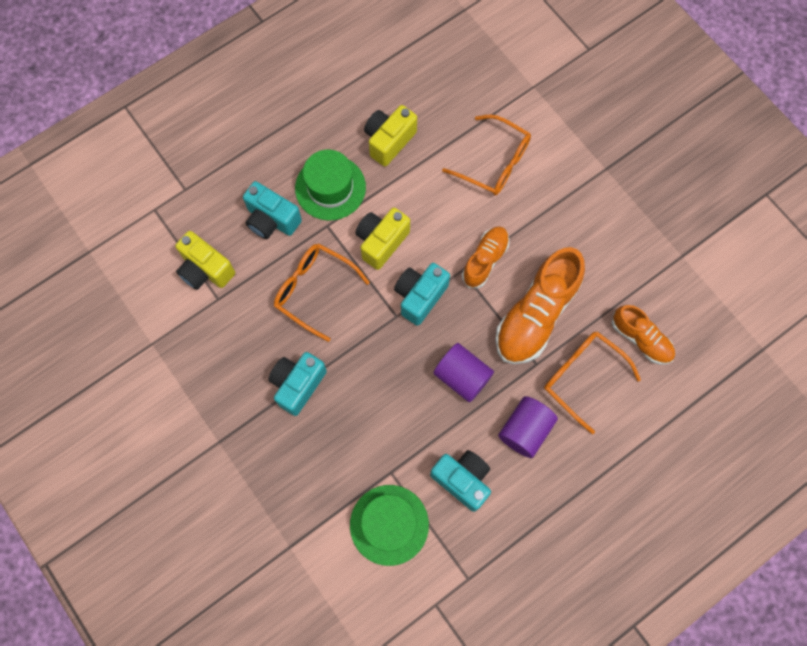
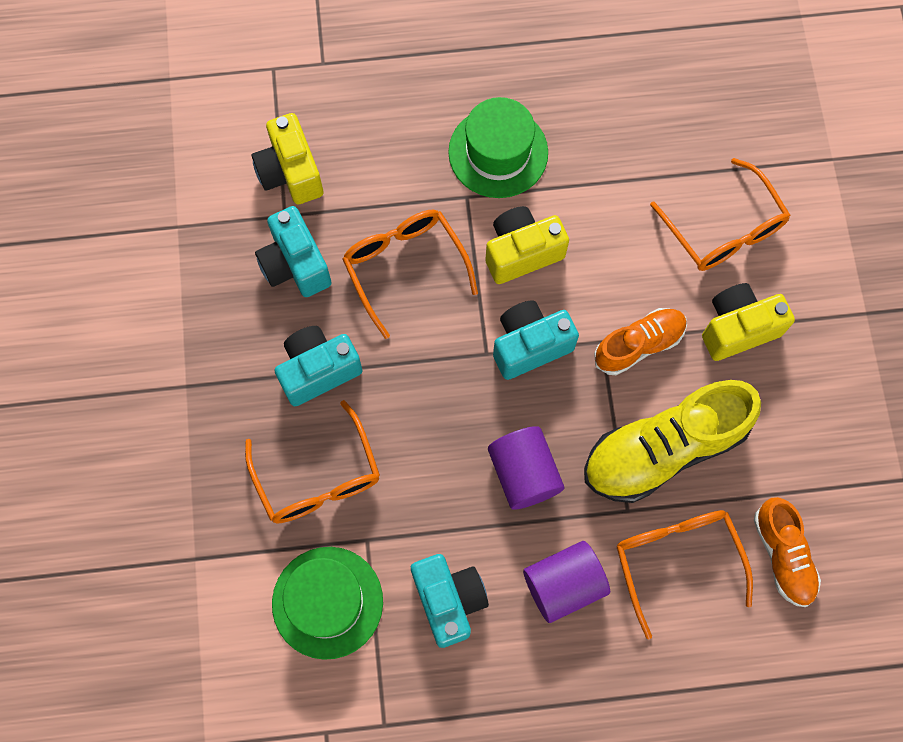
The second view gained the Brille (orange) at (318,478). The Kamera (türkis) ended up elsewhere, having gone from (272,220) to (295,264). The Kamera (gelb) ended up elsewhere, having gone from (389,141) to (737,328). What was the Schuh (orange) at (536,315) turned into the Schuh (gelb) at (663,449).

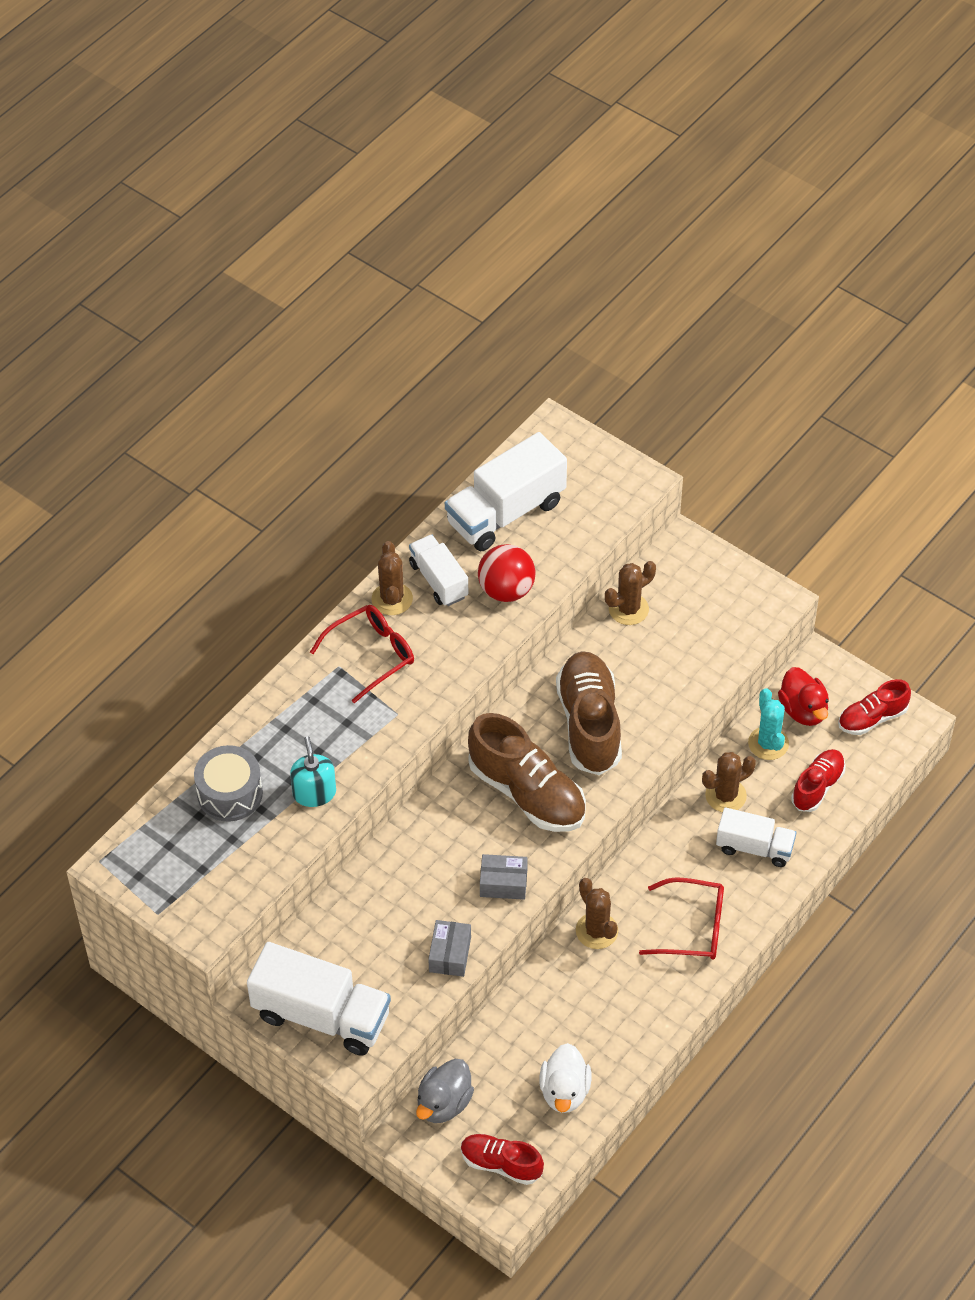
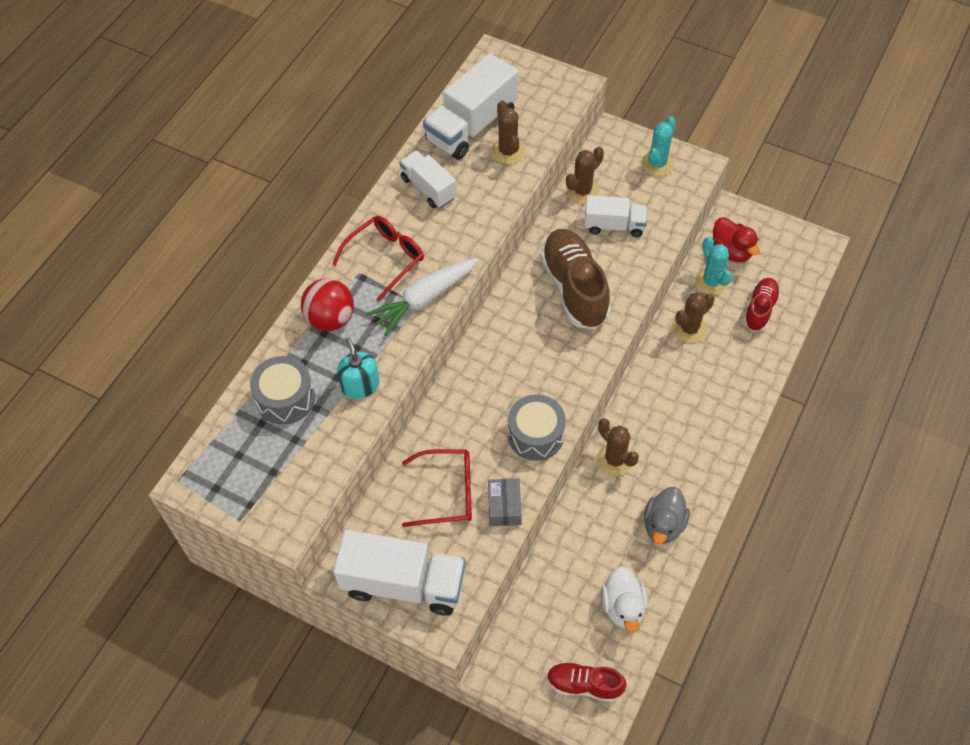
The second view lost the Schuh (braun) at (527,792). The second view lost the Schuh (rot) at (872,718). The second view gained the Karotte (weiß) at (424,299). The second view gained the Kaktus (türkis) at (657,163). The Kaktus (braun) ended up elsewhere, having gone from (392,599) to (508,151). The Ente (grau) ended up elsewhere, having gone from (444,1103) to (663,525). The Ball (rot) ended up elsewhere, having gone from (506,590) to (330,319). The Brille (rot) ended up elsewhere, having gone from (694,927) to (448,492). The Lastwagen (weiß) ended up elsewhere, having gone from (754,847) to (614,225). Where the Schachtel (grau) stood at (503,883), the Trommel (grau) came to stand at (535,435).

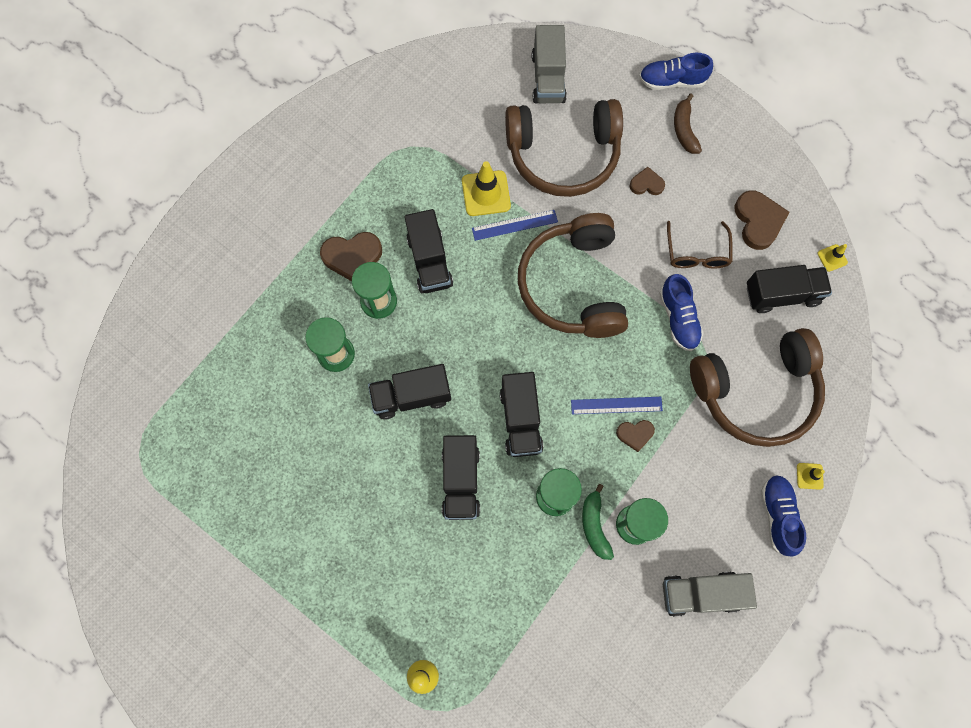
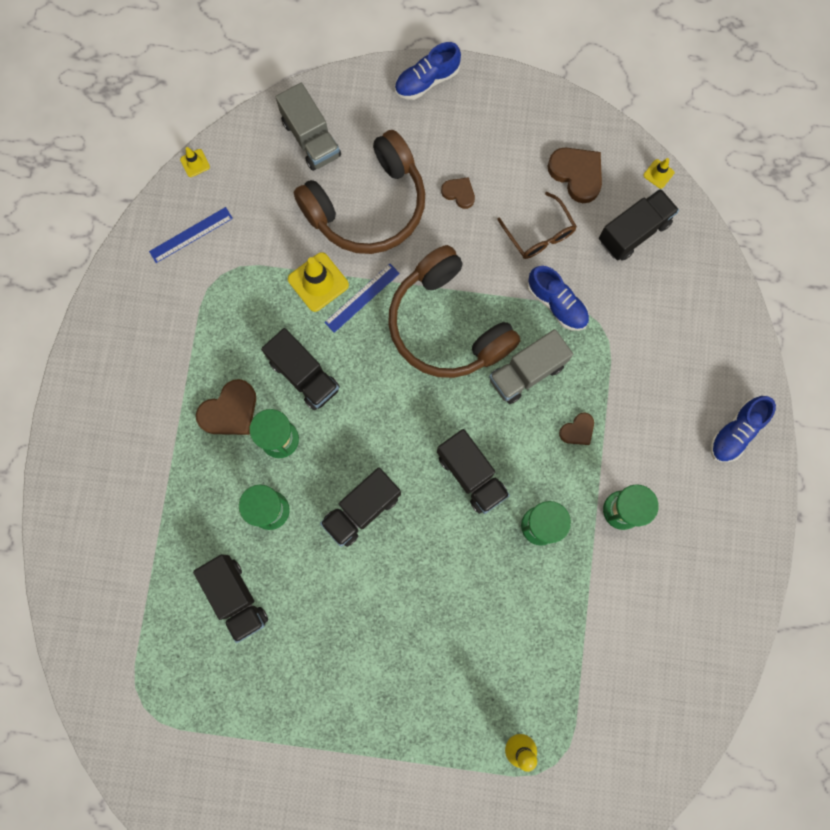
The second view lost the Banane (grün) at (594,525). The second view lost the Banane (braun) at (684,129). The second view lost the Kopfhörer (braun) at (756,392). The Lastwagen (schwarz) ended up elsewhere, having gone from (461,481) to (236,597). The Lineal (blau) ended up elsewhere, having gone from (616,405) to (191,235). The Lastwagen (grau) ended up elsewhere, having gone from (701,593) to (526,372). The Leitkegel (gelb) ended up elsewhere, having gone from (809,476) to (195,163). The Herz (braun) at (646,184) ended up facing another way, 60 degrees clockwise from before. The Schuh (blau) at (777,515) ended up facing another way, 105 degrees counterclockwise from before.

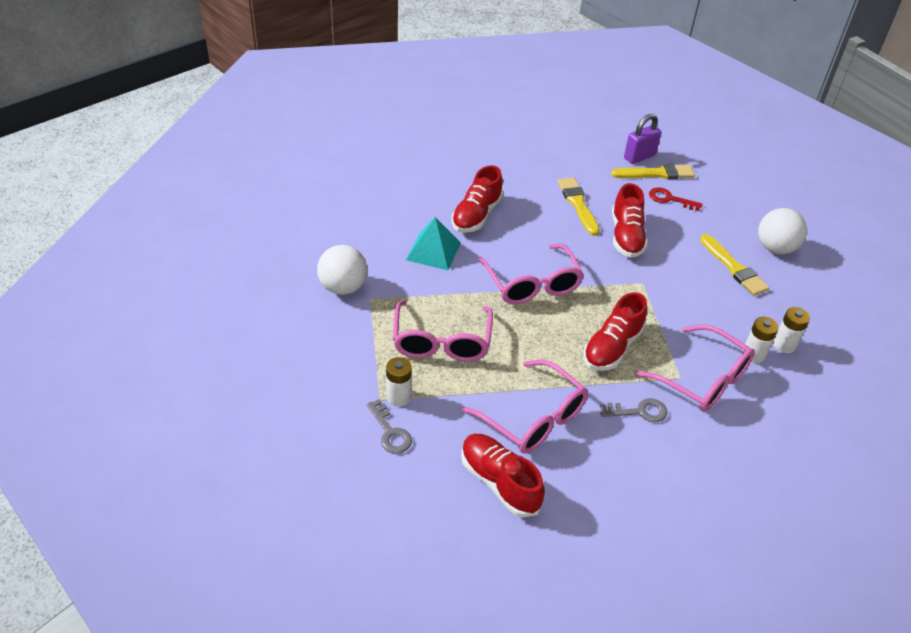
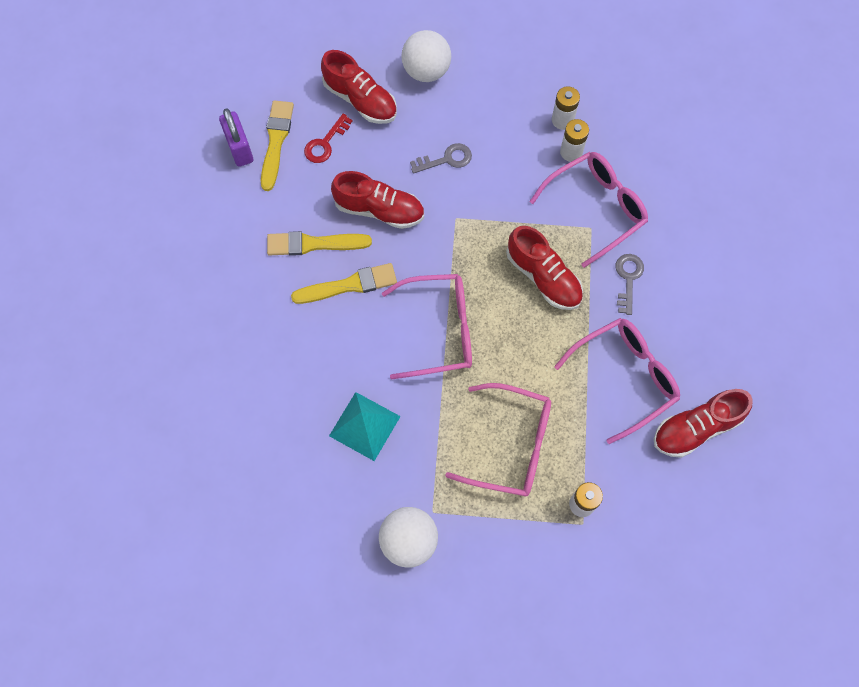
The Schlüssel (grau) ended up elsewhere, having gone from (390,432) to (446,159). The Schuh (rot) ended up elsewhere, having gone from (476,215) to (360,100). The Pinsel (gelb) ended up elsewhere, having gone from (734,268) to (349,285).

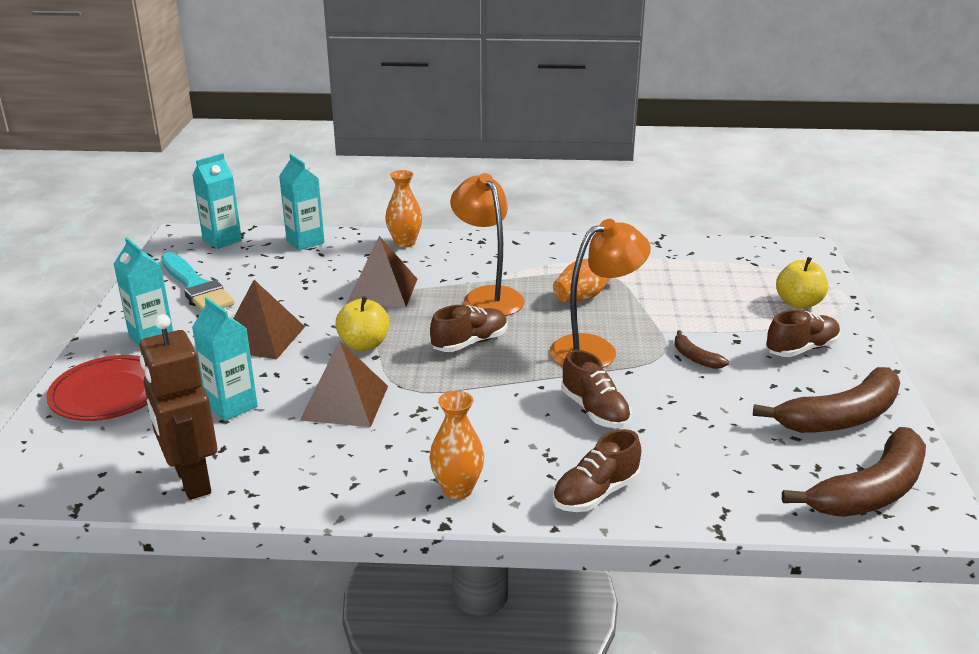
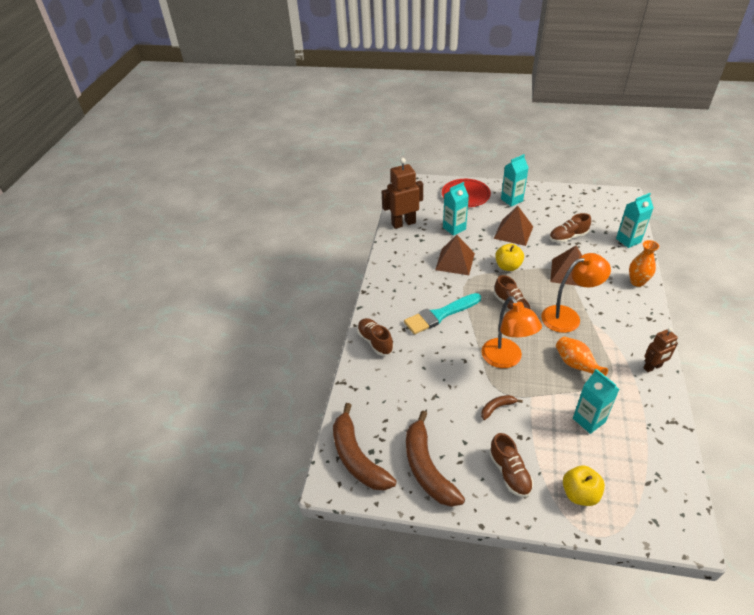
The second view lost the Vase (orange) at (457,489). The second view gained the Roboter (braun) at (652,367). The Pinsel (türkis) ended up elsewhere, having gone from (196,287) to (440,315). The Getränkekarton (türkis) ended up elsewhere, having gone from (222,240) to (589,420). The Schuh (braun) ended up elsewhere, having gone from (594,410) to (568,237).

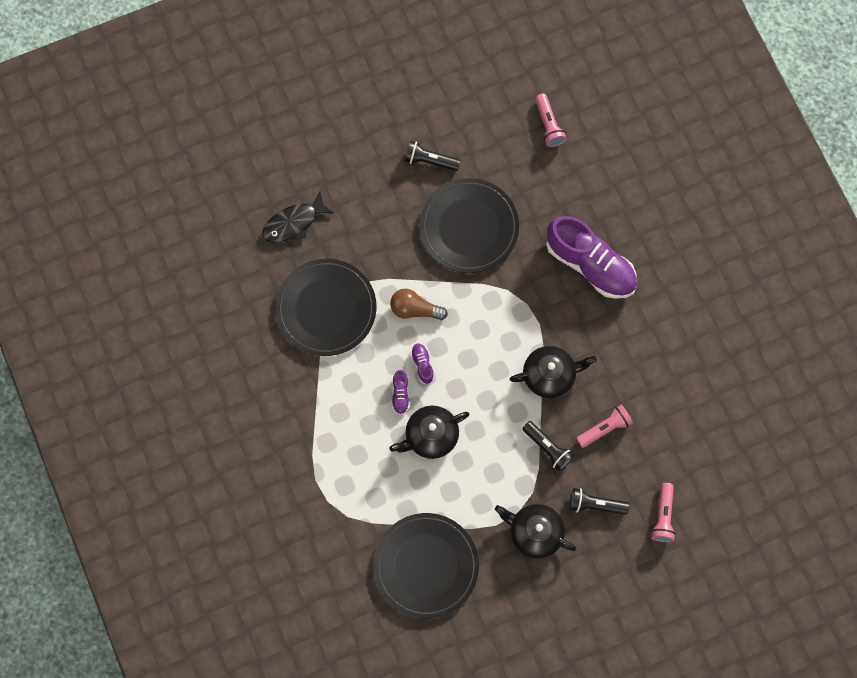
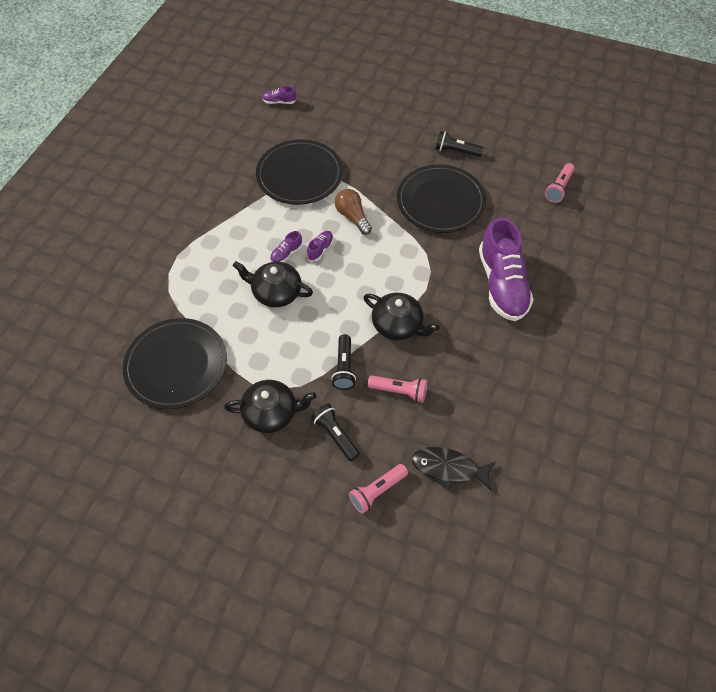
The second view gained the Schuh (lila) at (279,102). The Fisch (schwarz) ended up elsewhere, having gone from (293,223) to (448,468). The Taschenlampe (schwarz) at (430,160) ended up facing another way, 45 degrees counterclockwise from before. The Teekanne (schwarz) at (534,532) ended up facing another way, 105 degrees clockwise from before.

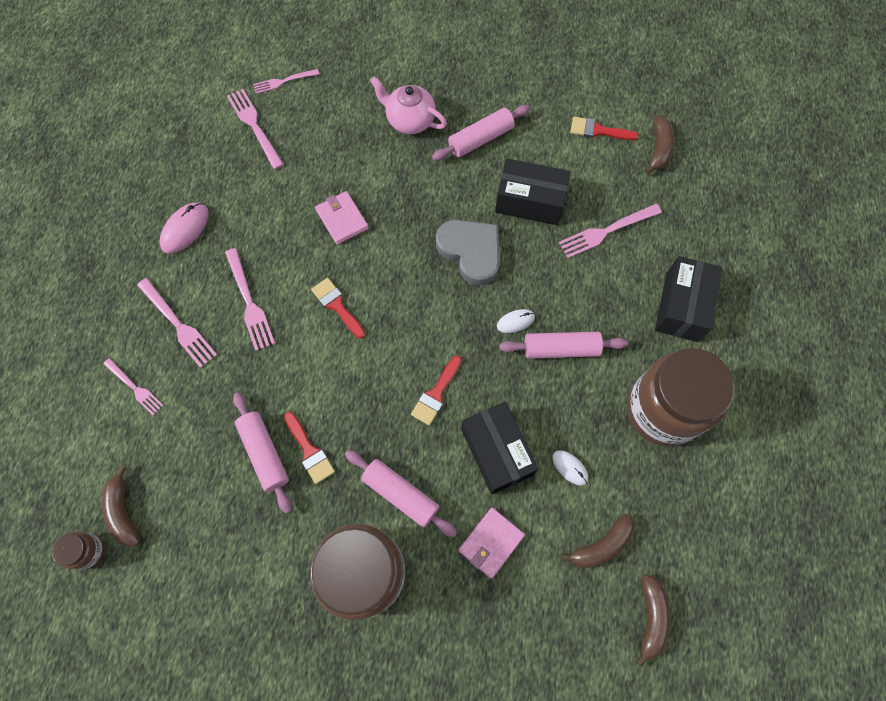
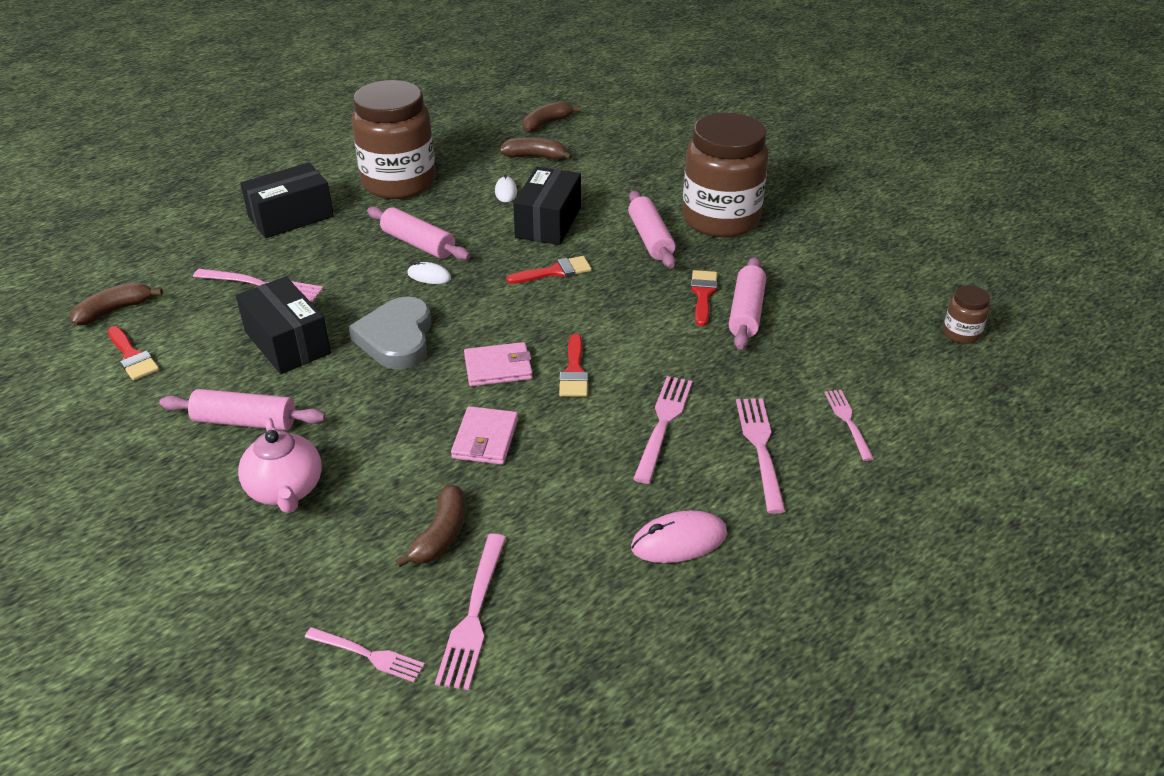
The Banane (braun) ended up elsewhere, having gone from (123,511) to (441,535). The Geldbörse (rosa) ended up elsewhere, having gone from (491,543) to (498,367).

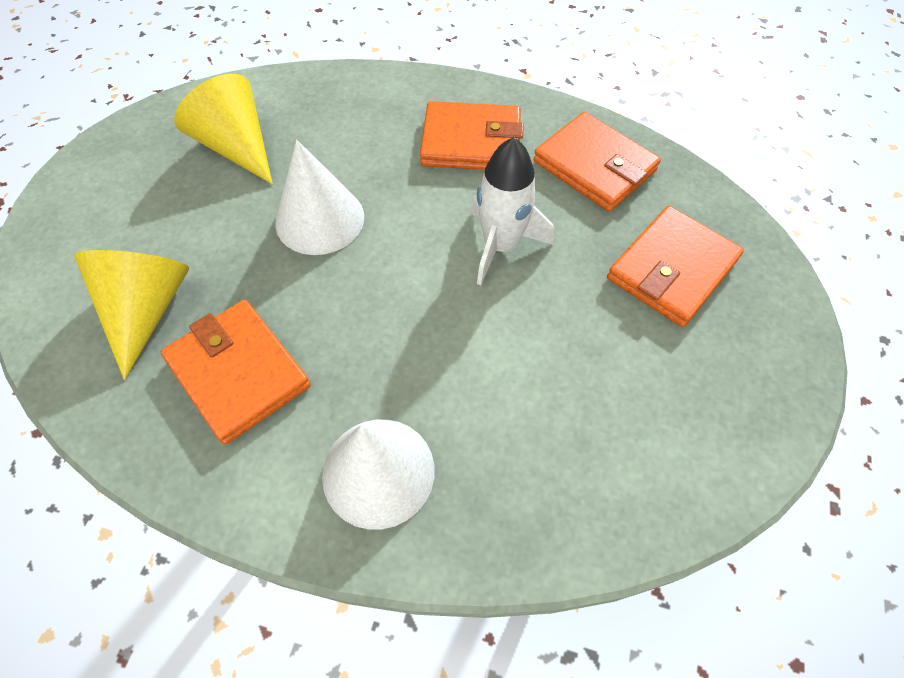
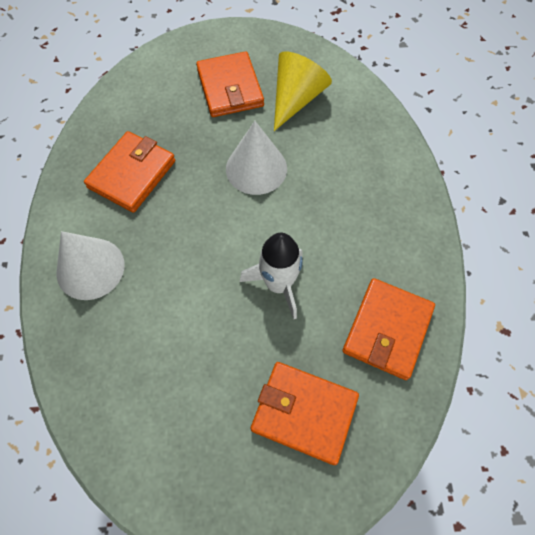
The second view lost the Kegel (gelb) at (147,310). The Geldbörse (orange) ended up elsewhere, having gone from (471,142) to (230,88).

